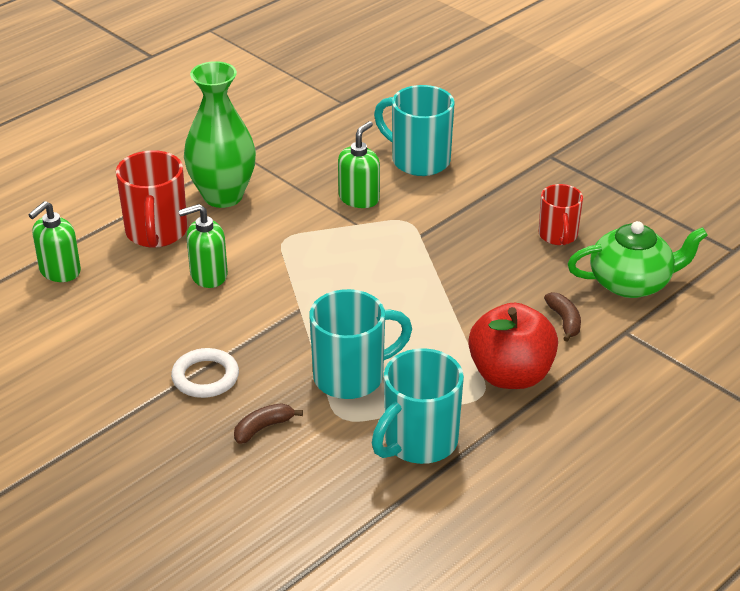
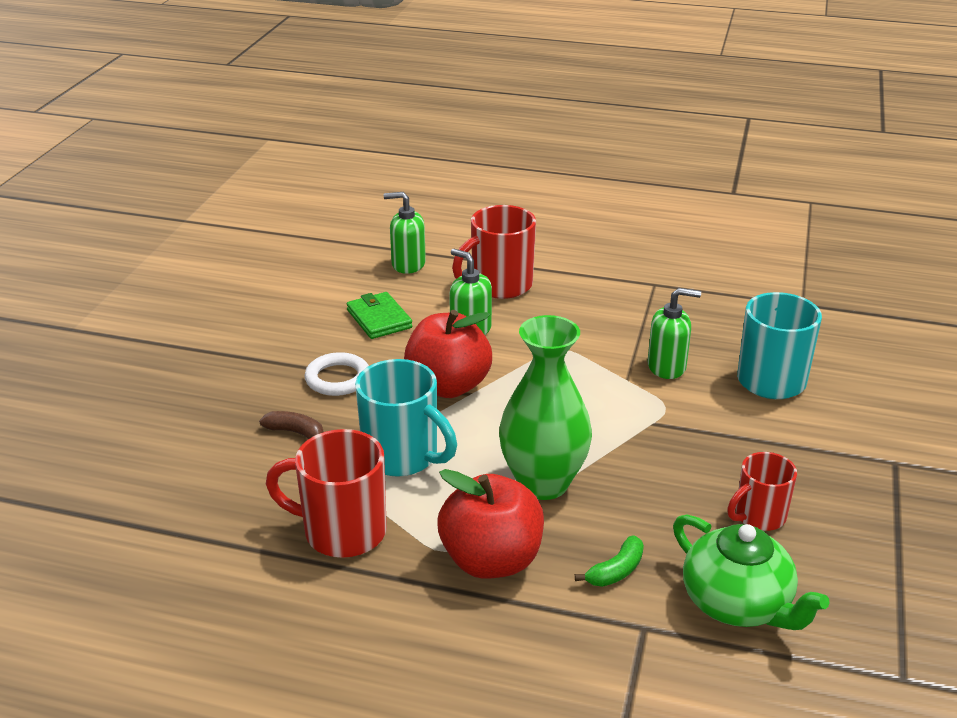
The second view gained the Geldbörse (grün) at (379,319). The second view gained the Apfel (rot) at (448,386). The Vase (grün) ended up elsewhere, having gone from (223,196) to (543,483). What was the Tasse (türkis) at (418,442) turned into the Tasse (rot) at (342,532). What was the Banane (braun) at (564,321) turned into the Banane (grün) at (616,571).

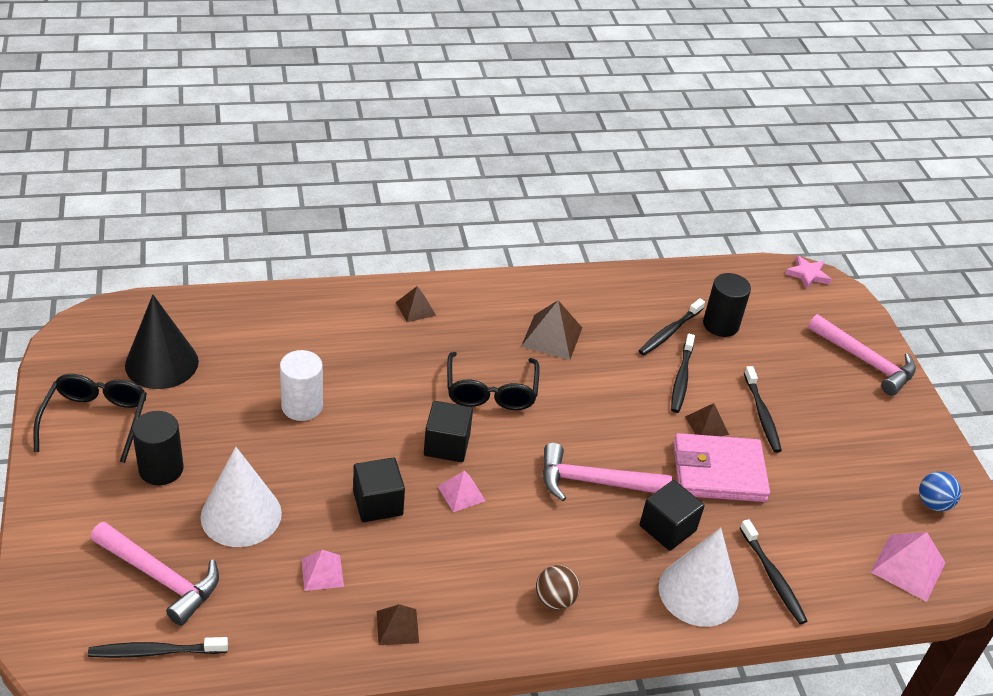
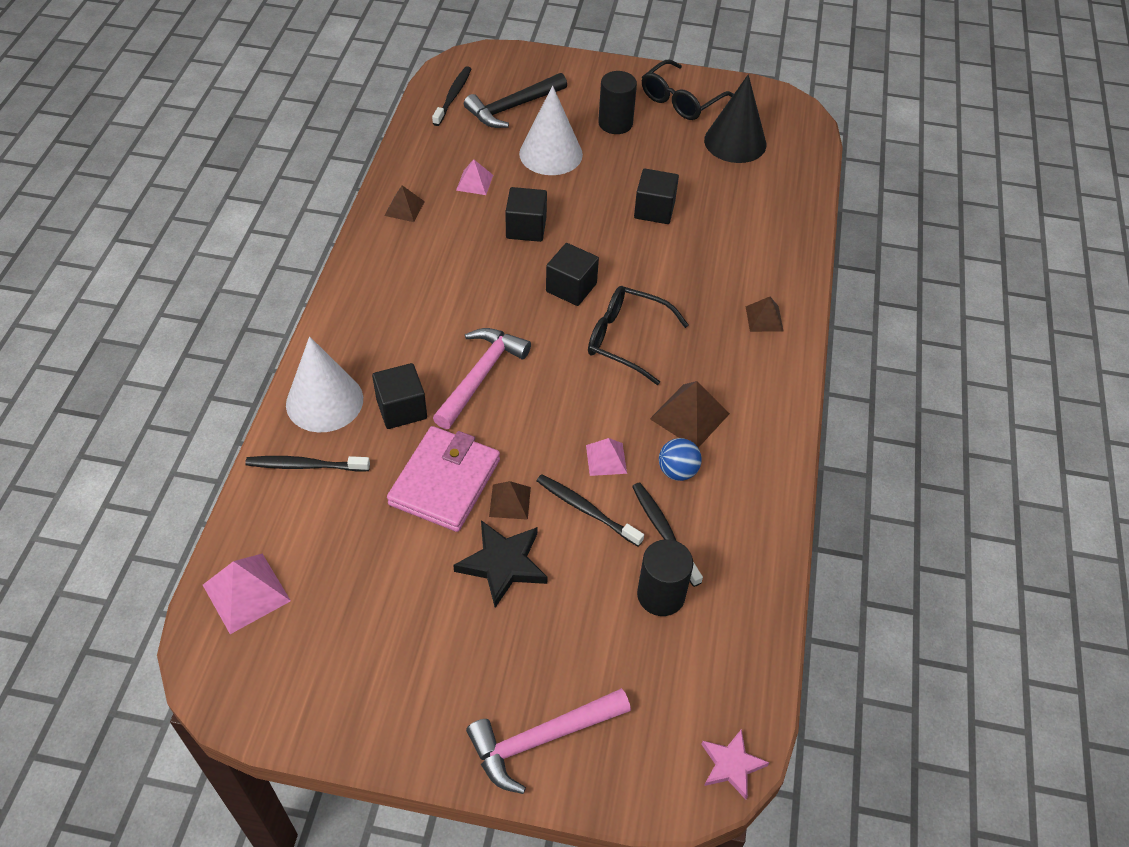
The second view lost the Ball (braun) at (555,600). The Pyramide (rosa) ended up elsewhere, having gone from (461,493) to (606,459). The Ball (blau) ended up elsewhere, having gone from (933,503) to (677,471). Where the Vollzylinder (weiß) stood at (302,406), the Kubus (schwarz) came to stand at (654,210). Where the Zahnbürste (schwarz) stood at (762,414), the Stern (schwarz) came to stand at (502,564). What was the Hammer (rosa) at (160,577) turned into the Hammer (schwarz) at (513,107). The Brille (schwarz) at (96,420) ended up facing another way, 105 degrees clockwise from before.

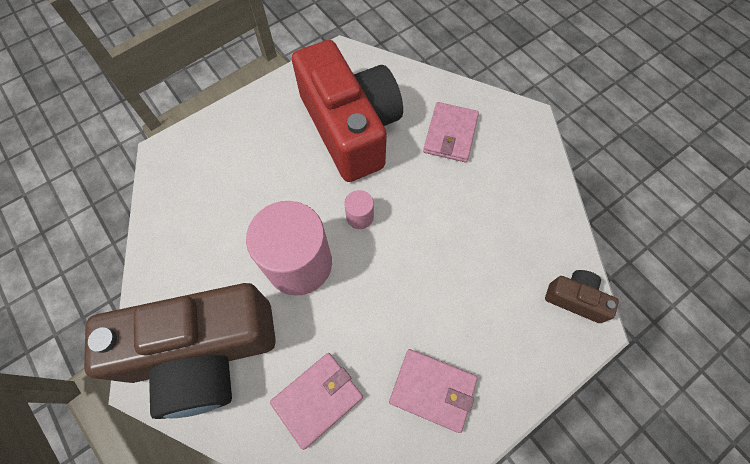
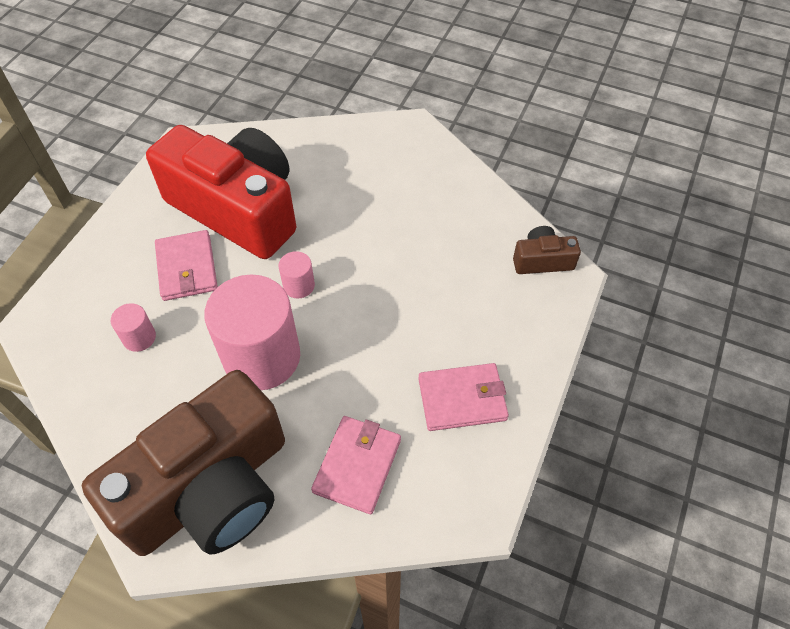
The second view gained the Vollzylinder (rosa) at (139,337). The Geldbörse (rosa) ended up elsewhere, having gone from (450,134) to (187,268).

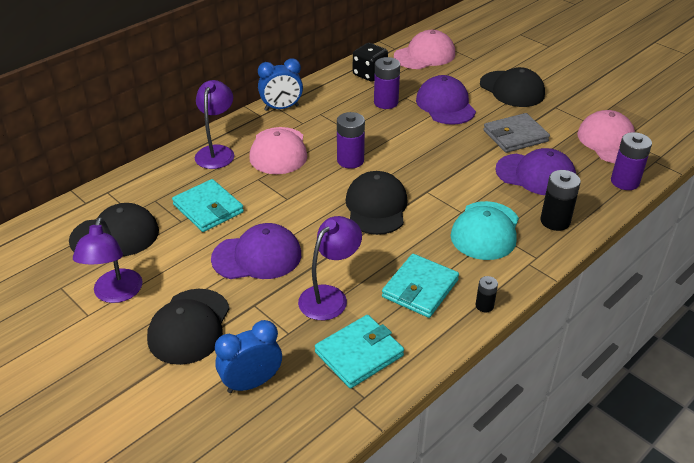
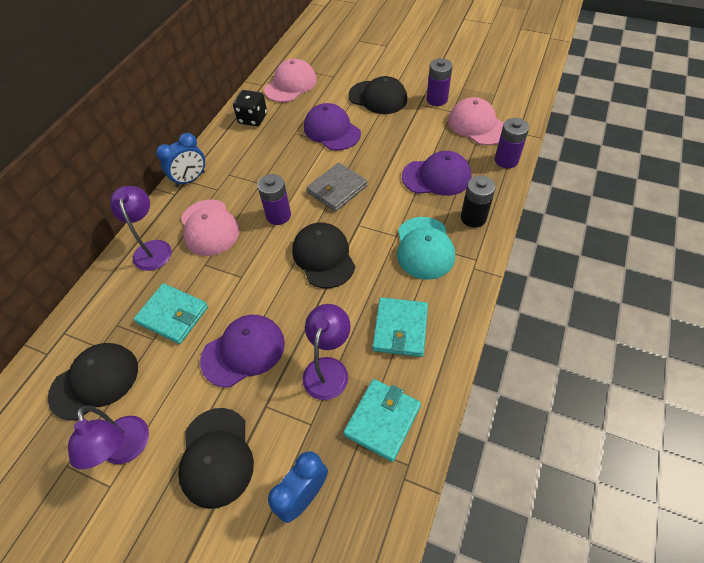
The second view lost the Batterie (schwarz) at (484,306). The Batterie (lila) ended up elsewhere, having gone from (386,102) to (437,99). The Geldbörse (grau) ended up elsewhere, having gone from (515,136) to (337,189).

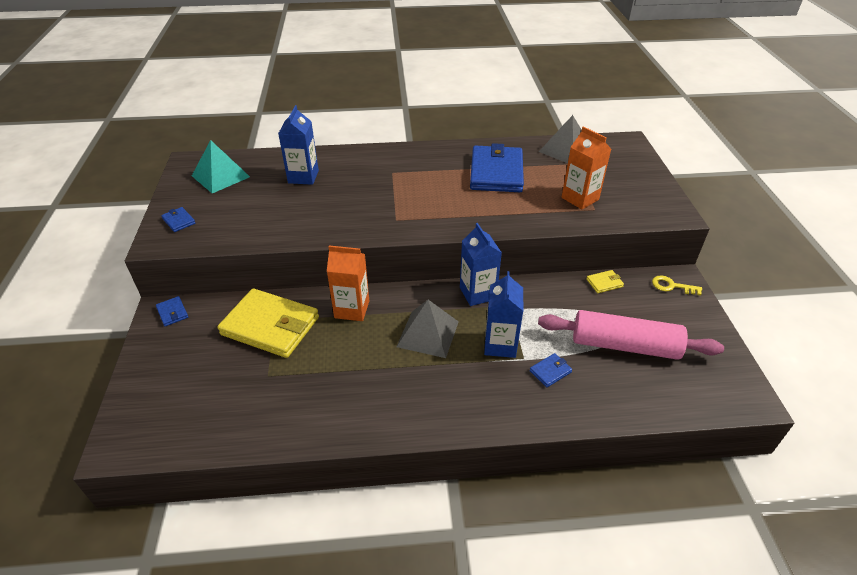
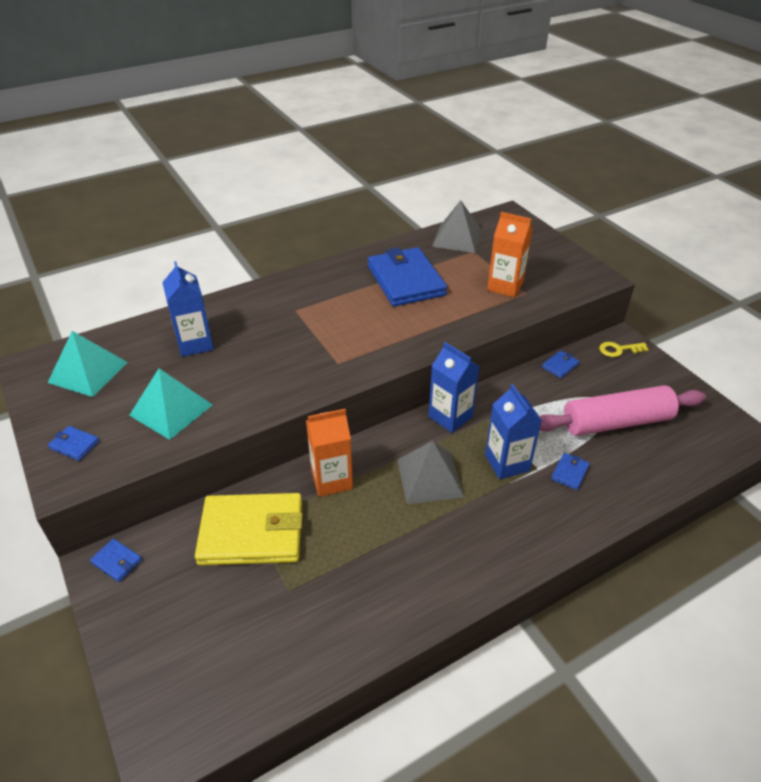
The second view gained the Pyramide (türkis) at (171,410). What was the Geldbörse (gelb) at (604,283) turned into the Geldbörse (blau) at (560,366).

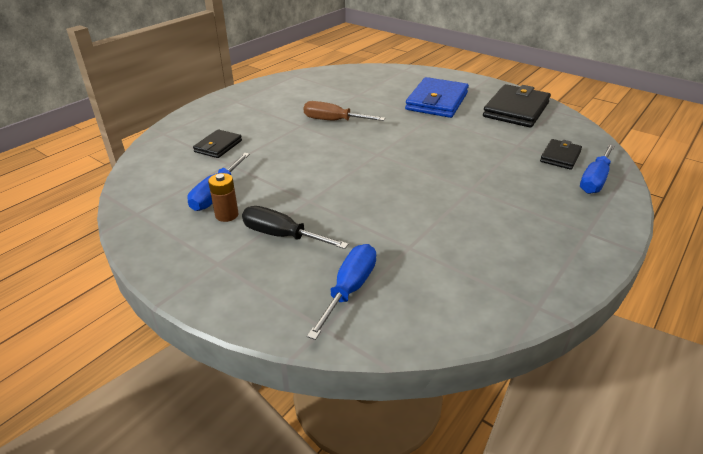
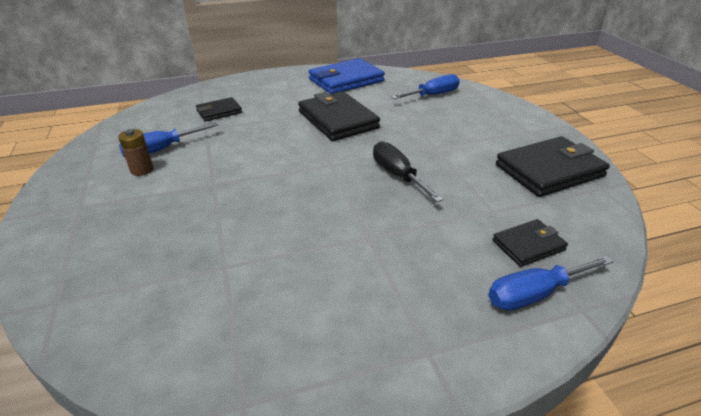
The Schraubenzieher (schwarz) ended up elsewhere, having gone from (282,235) to (398,175). The Schraubenzieher (blau) ended up elsewhere, having gone from (349,289) to (432,95). The Geldbörse (blau) ended up elsewhere, having gone from (437,101) to (346,80). Where the Schraubenzieher (braun) stood at (333,121), the Geldbörse (schwarz) came to stand at (338,120).

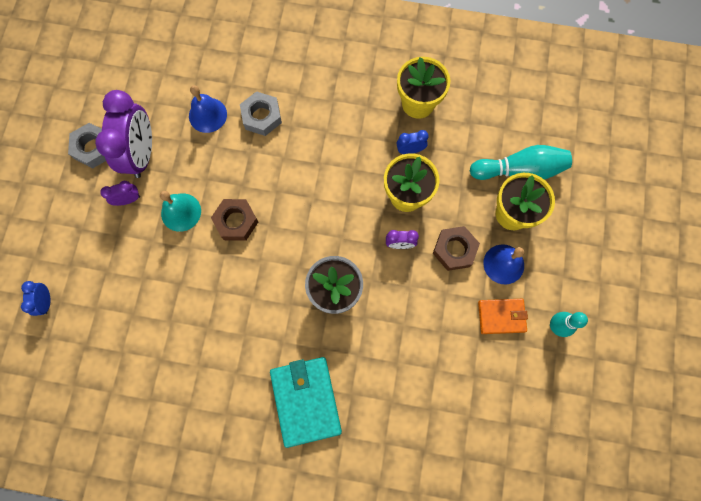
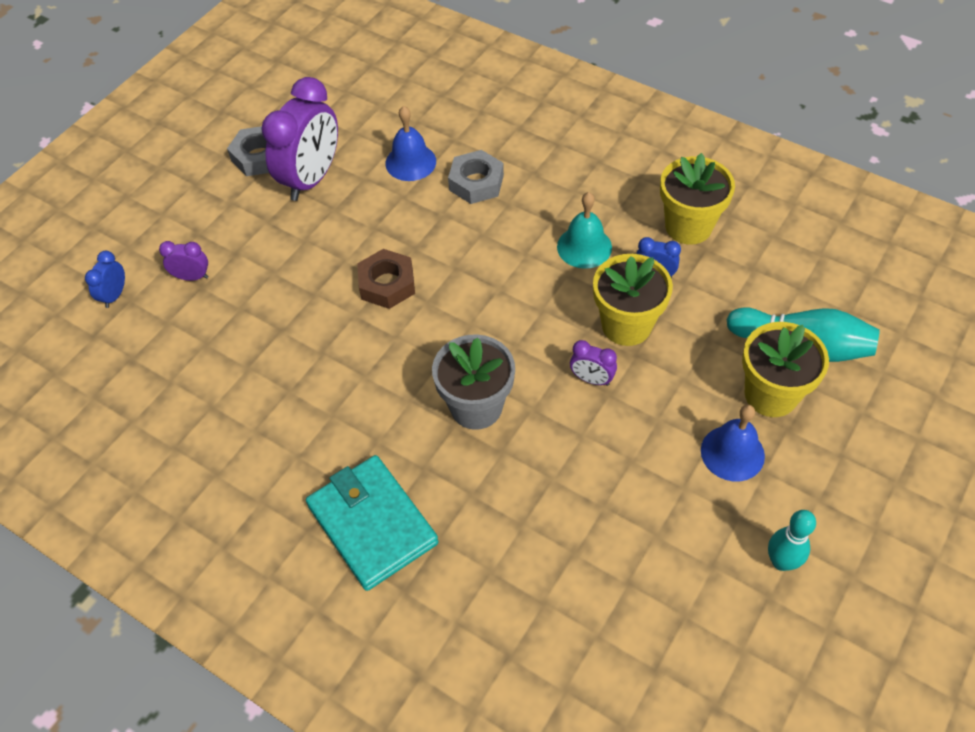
The second view lost the Sechskantmutter (braun) at (454,250). The second view lost the Geldbörse (orange) at (501,316). The Wecker (lila) ended up elsewhere, having gone from (128,200) to (192,277). The Glocke (türkis) ended up elsewhere, having gone from (181,212) to (584,247). The Geldbörse (türkis) at (306,401) ended up facing another way, 45 degrees counterclockwise from before.

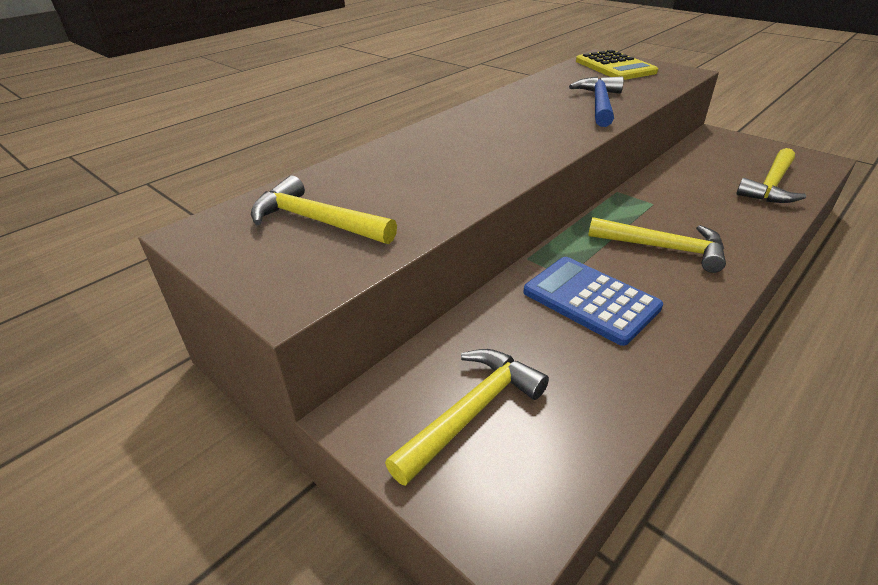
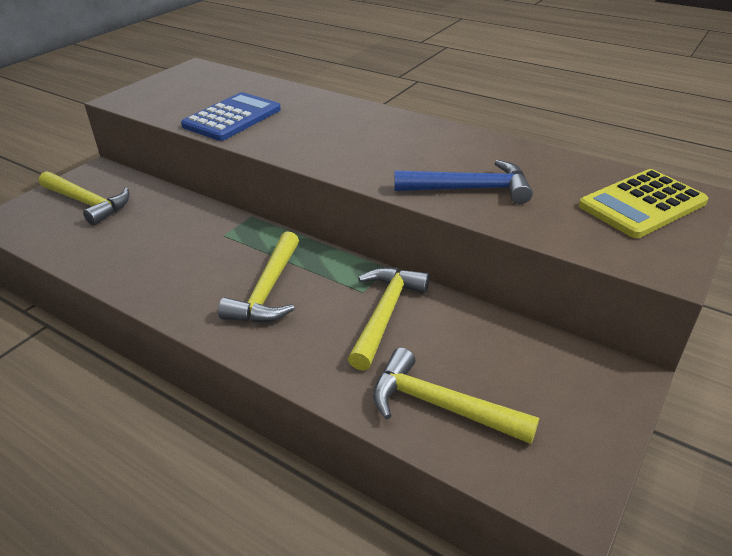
The Hammer (gelb) ended up elsewhere, having gone from (316,221) to (385,313). The Taschenrechner (blau) ended up elsewhere, having gone from (590,300) to (232,118).

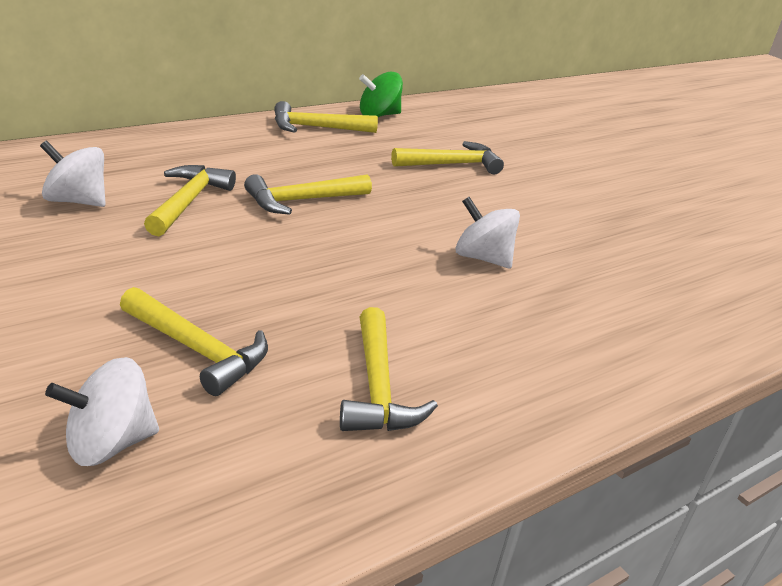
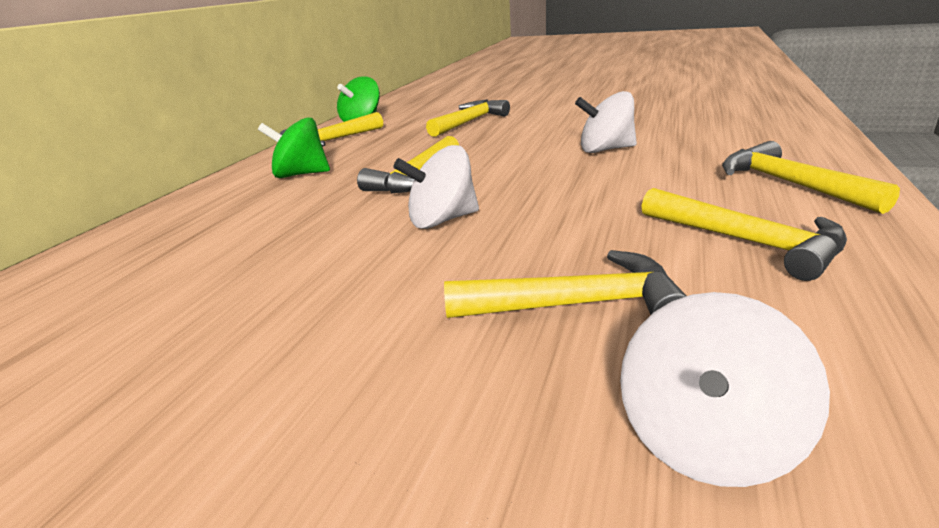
The second view gained the Kreisel (grün) at (301,174). The Kreisel (weiß) ended up elsewhere, having gone from (76,201) to (442,220). The Hammer (gelb) ended up elsewhere, having gone from (188,201) to (789,184).

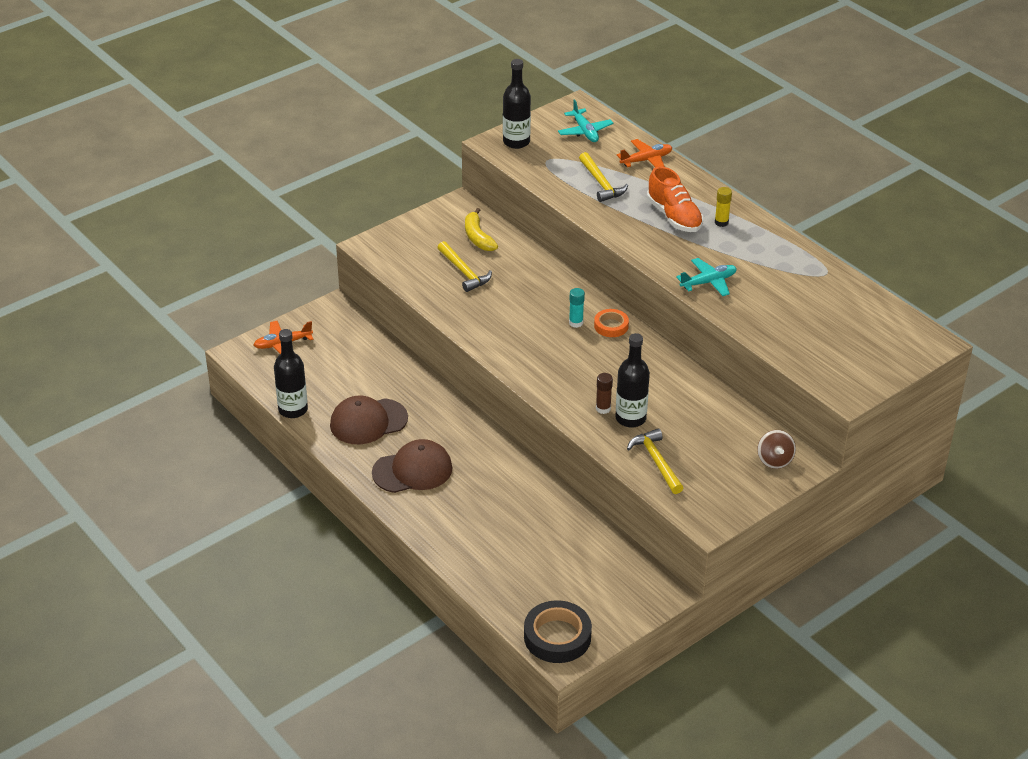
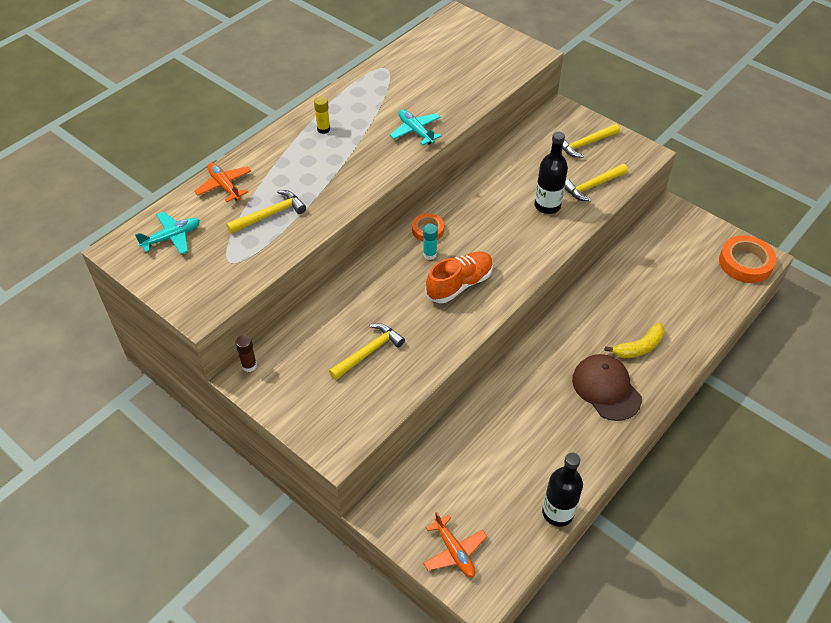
The second view lost the Kappe (braun) at (368,421). The second view lost the Flasche (schwarz) at (516,142). The second view lost the Kreisel (braun) at (774,460). The second view gained the Hammer (gelb) at (585,144). The Banane (gelb) ended up elsewhere, having gone from (478,237) to (639,347). The Klebestift (braun) ended up elsewhere, having gone from (603,408) to (249,366). The Schuh (orange) ended up elsewhere, having gone from (674,217) to (459,284). What was the Klebeband (schwarz) at (557,636) turned into the Klebeband (orange) at (745,263).

